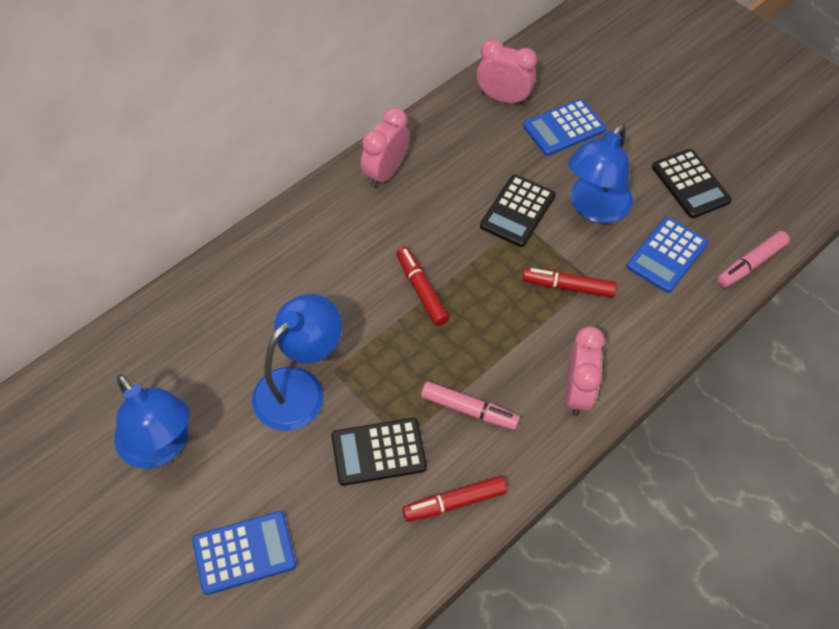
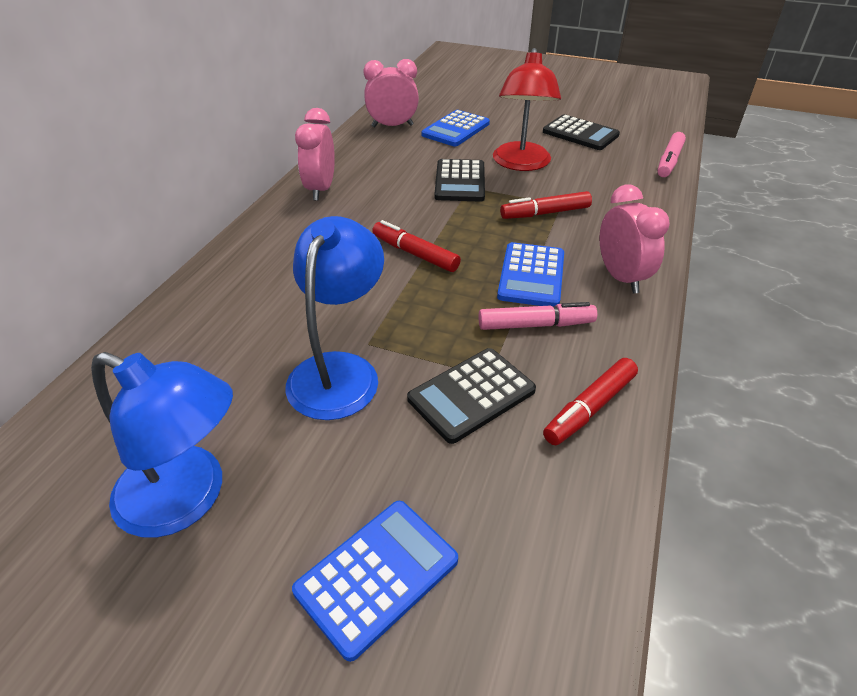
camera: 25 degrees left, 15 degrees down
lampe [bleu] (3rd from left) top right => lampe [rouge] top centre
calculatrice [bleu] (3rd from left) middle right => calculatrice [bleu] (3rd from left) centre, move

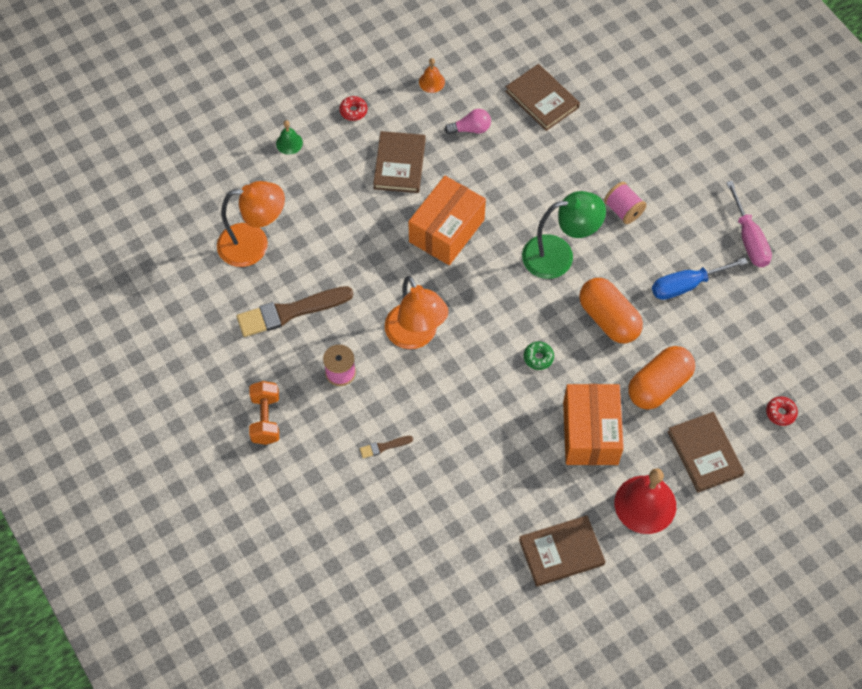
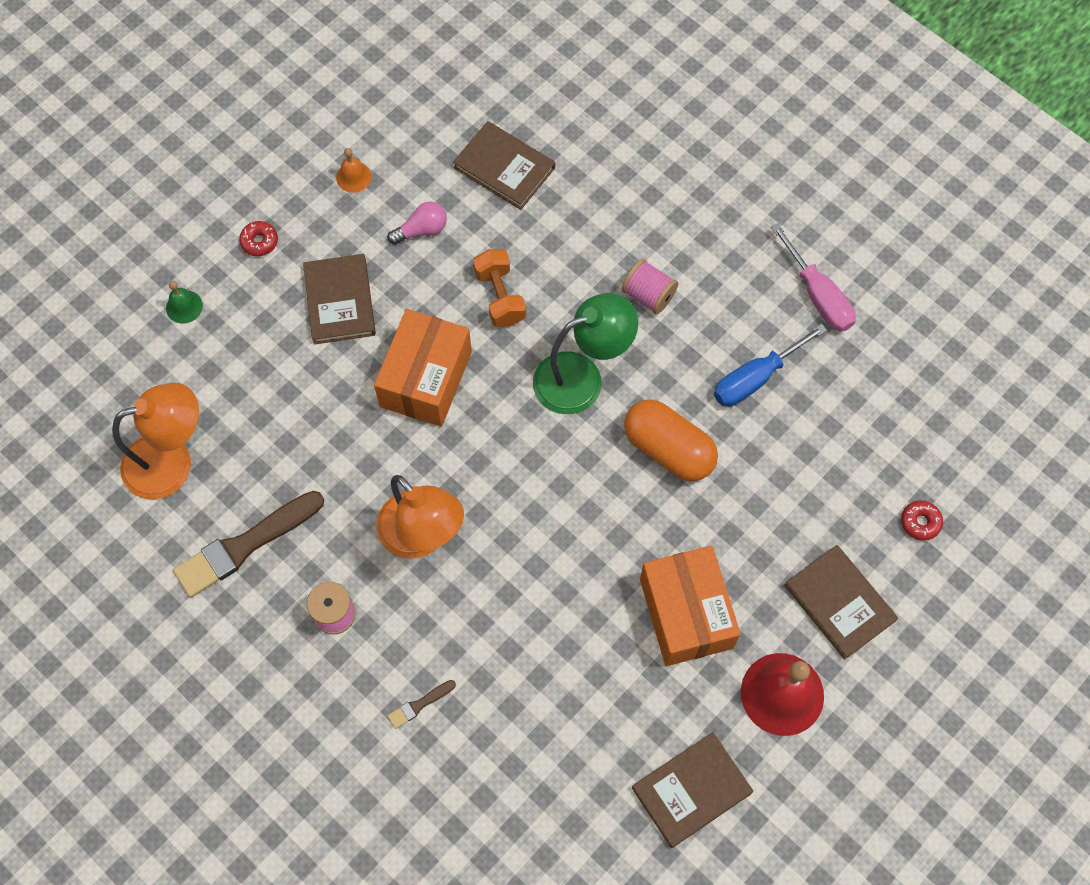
camera: 15 degrees left, 5 degrees up
beignet [vert] centre => nothing
gélule [orange] (2nd from left) middle right => nothing
haltère [orange] middle left => haltère [orange] top centre, move

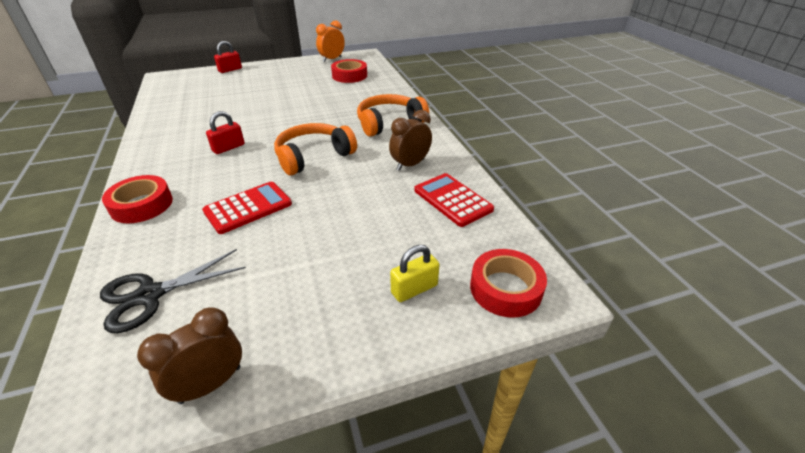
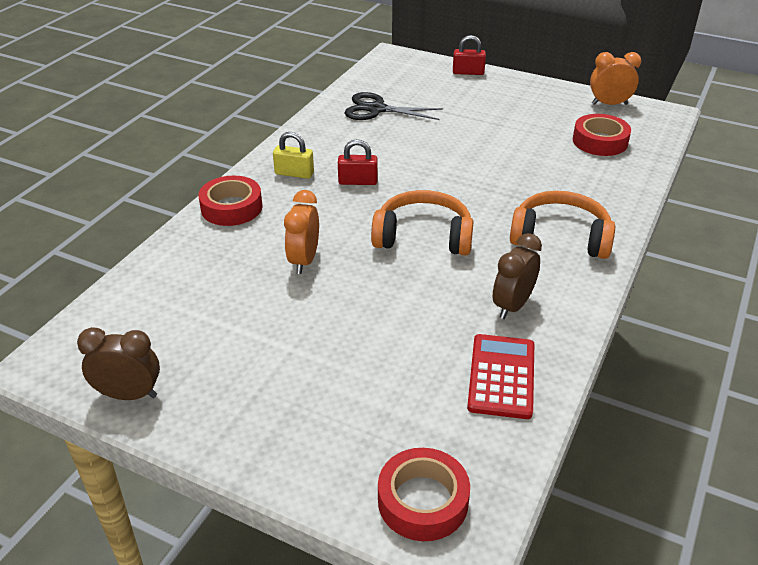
camera: 45 degrees right, 0 degrees up
réveil [marron] (2nd from left) top centre => réveil [marron] (2nd from left) middle right, 60 degrees counterclockwise
calculatrice [rouge] (1st from left) middle left => réveil [orange] (1st from left) centre
cadenas [jaune] centre => cadenas [jaune] top centre, move
ciseaux [noir] middle left => ciseaux [noir] top centre, move

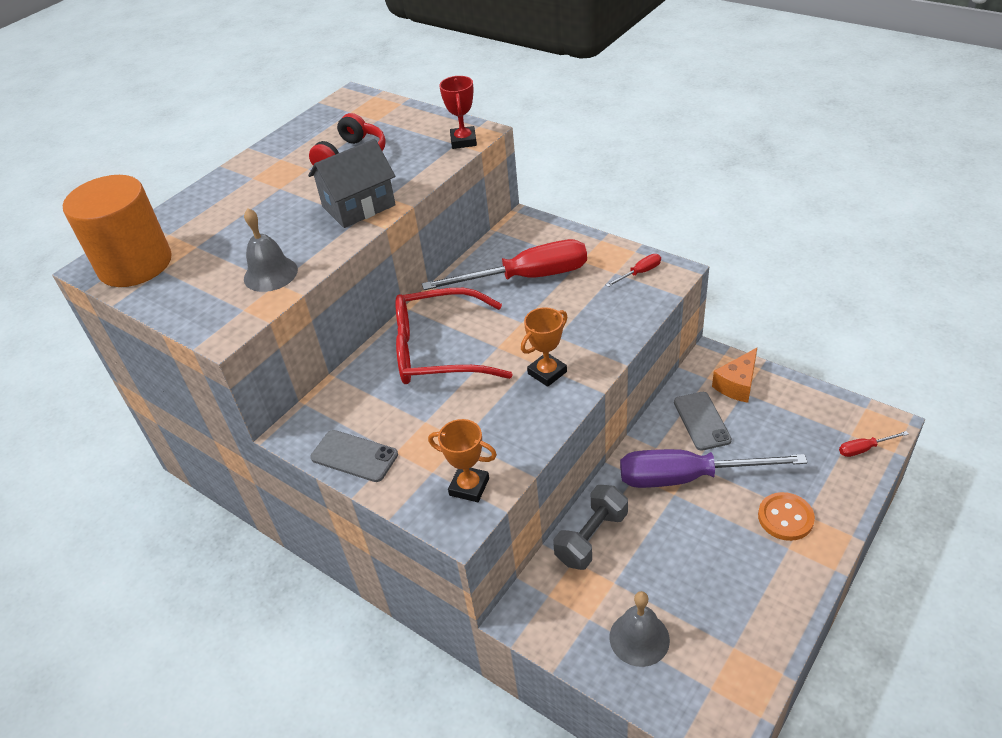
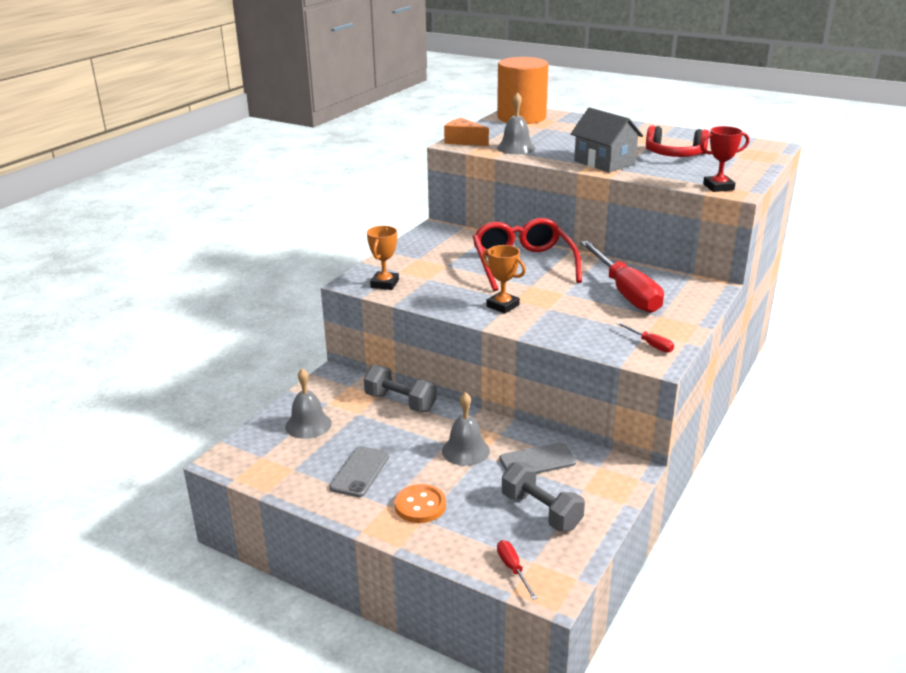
camera: 80 degrees right, 15 degrees down
fromage [orange] middle right => fromage [orange] top centre, move
téléphone [gris] (1st from left) centre => téléphone [gris] (1st from left) bottom centre, move
tournevis [violet] middle right => cloche [gris] (2nd from left) centre
nothing => haltère [gris] (2nd from left) bottom centre

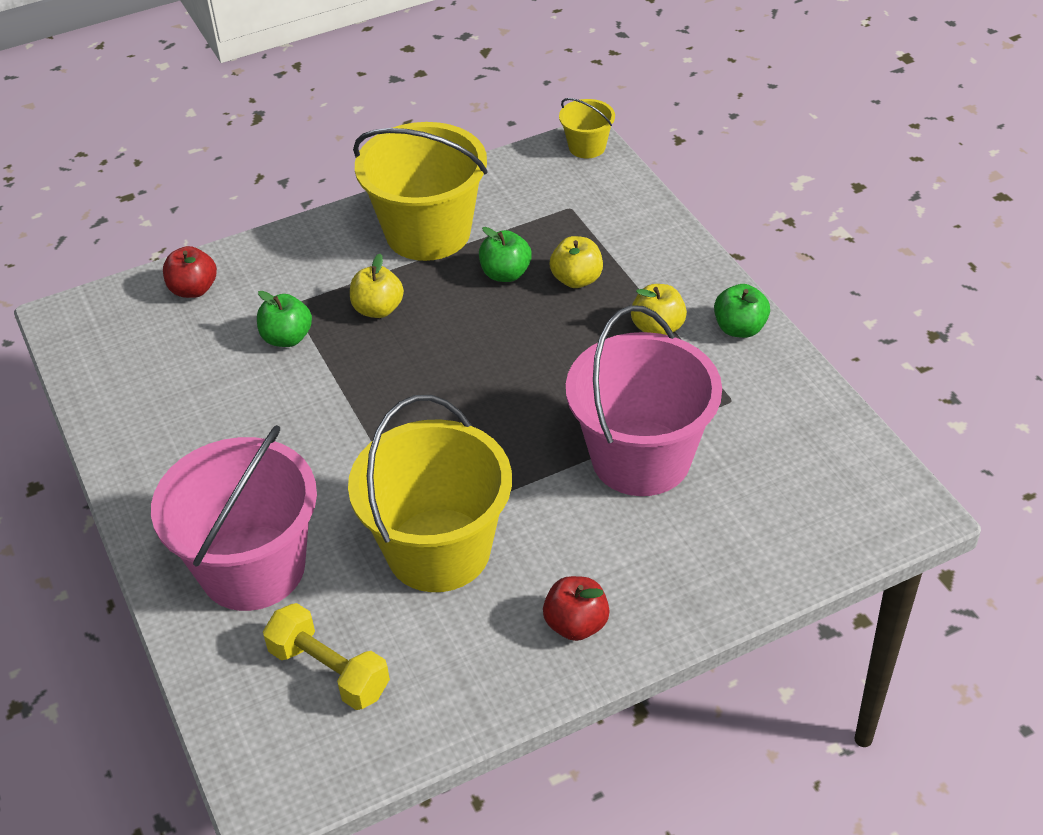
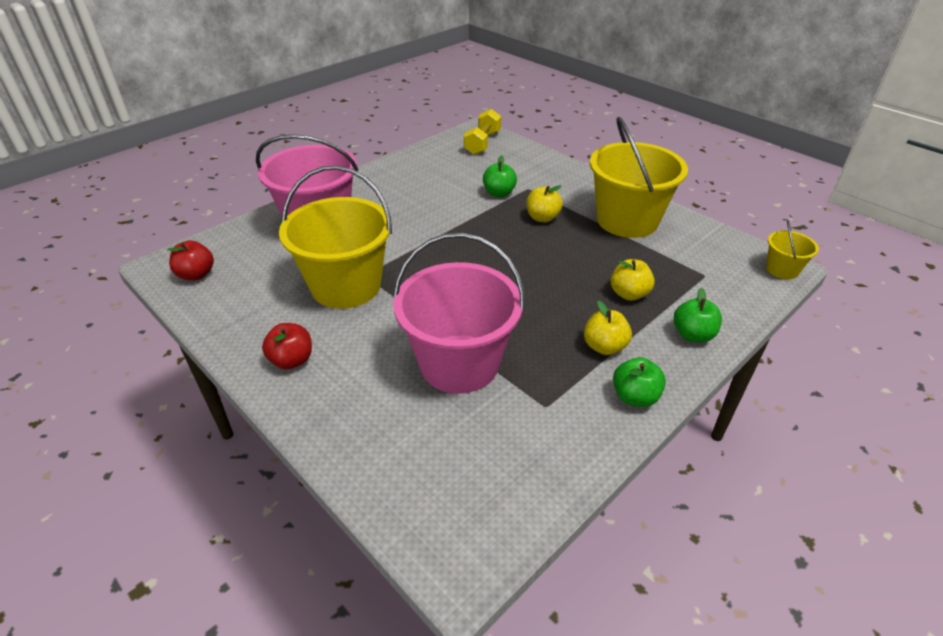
camera: 70 degrees right, 5 degrees down
pomme [vert] (2nd from left in the first image) top centre => pomme [vert] (3rd from left) middle right, move
pomme [rouge] (1st from left) top left => pomme [rouge] (1st from left) middle left, move
haltère [jaune] bottom left => haltère [jaune] top centre, move

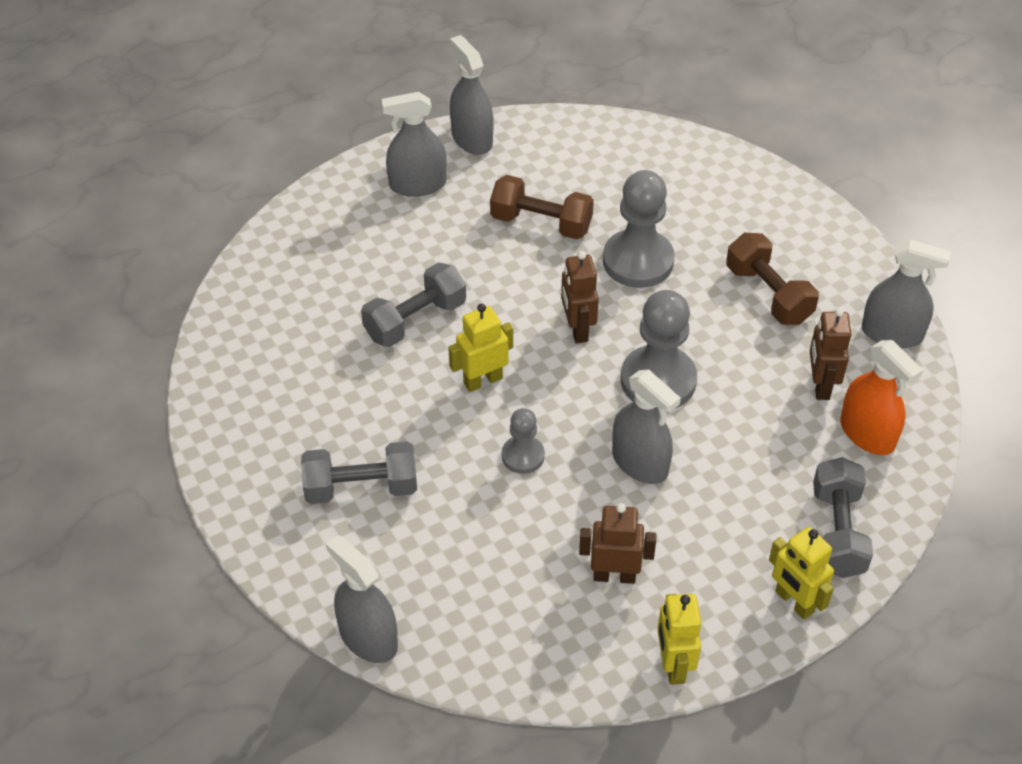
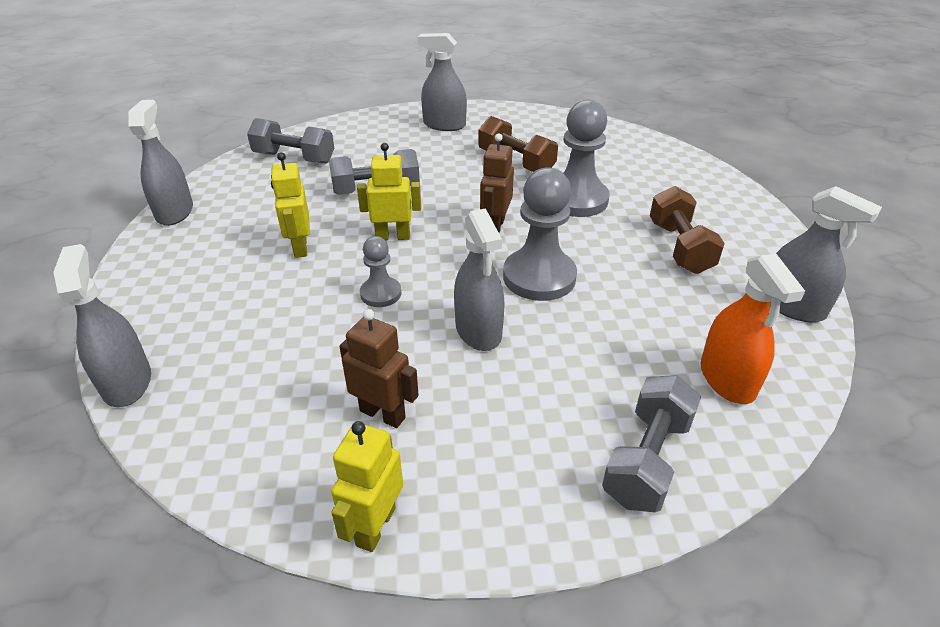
camera: 25 degrees right, 10 degrees down
vaporisateur [gris] (3rd from left in the first image) top centre => vaporisateur [gris] (2nd from left) top left, move
robot [marron] (3rd from left) middle right => nothing
haltère [gris] (1st from left) centre => haltère [gris] (1st from left) top left, move
robot [jaune] (3rd from left in the first image) bottom right => robot [jaune] (1st from left) top left, move

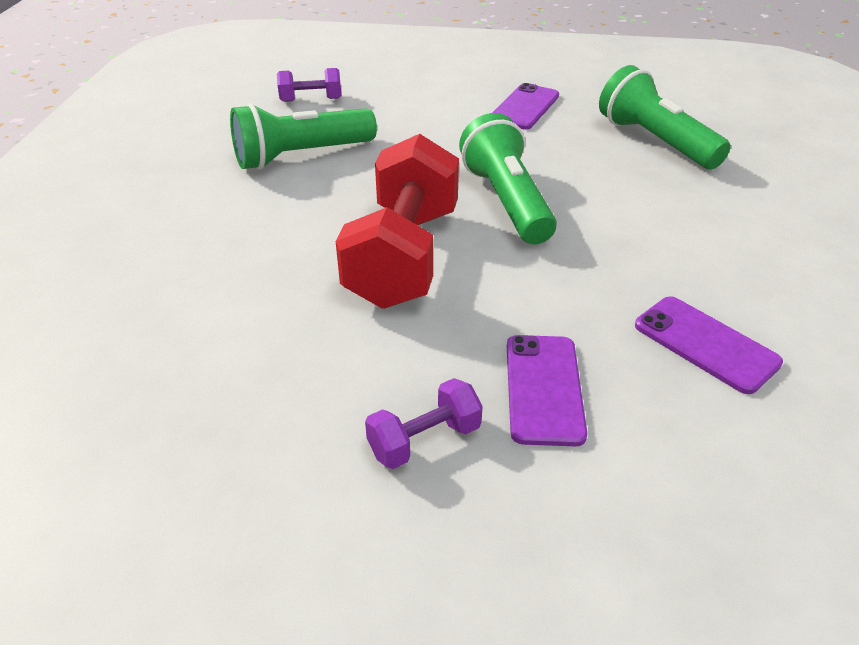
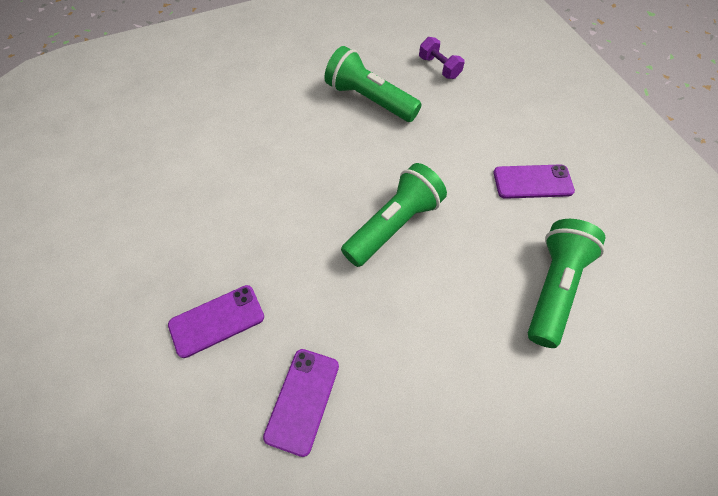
camera: 60 degrees right, 20 degrees up
haltère [rouge] centre => nothing
haltère [violet] (2nd from left) centre => nothing

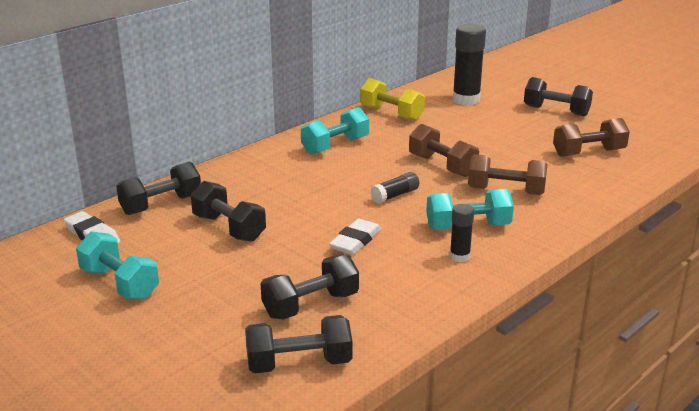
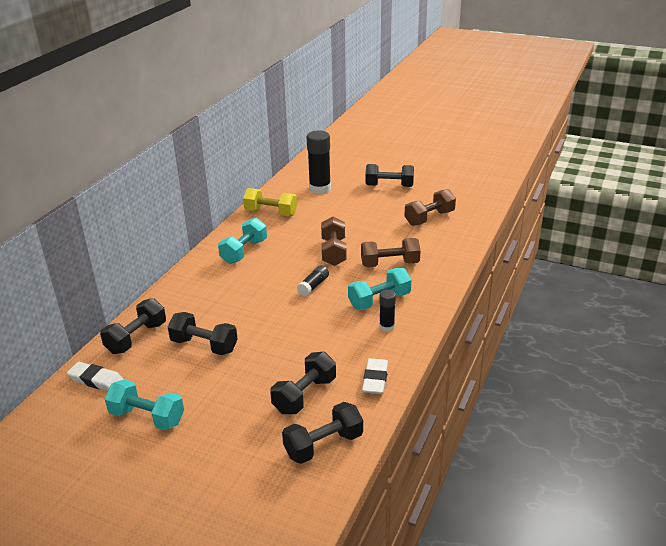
camera: 20 degrees left, 5 degrees up
haltère [marron] (1st from left) centre, 60 degrees clockwise
gomme [blanc] (2nd from left) centre => gomme [blanc] (2nd from left) bottom centre, move

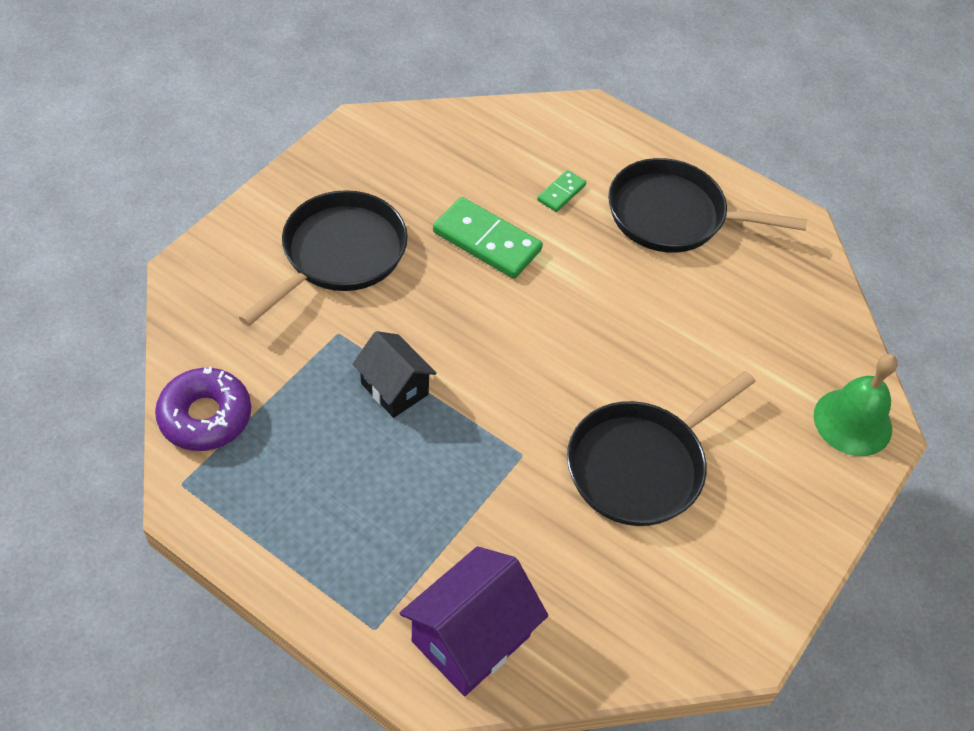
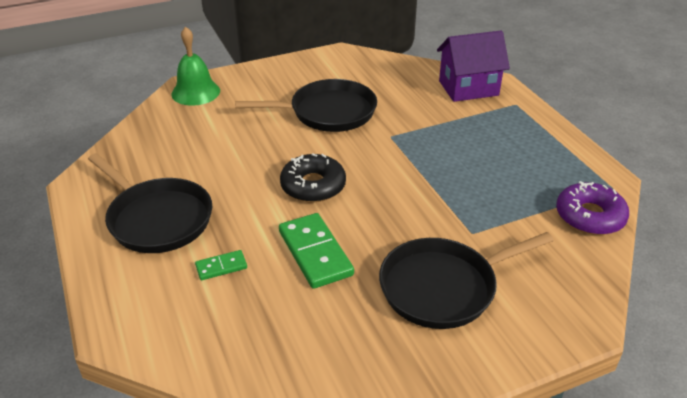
camera: 145 degrees left, 15 degrees down
maison [noir] centre => nothing
nothing => beignet [noir] centre

